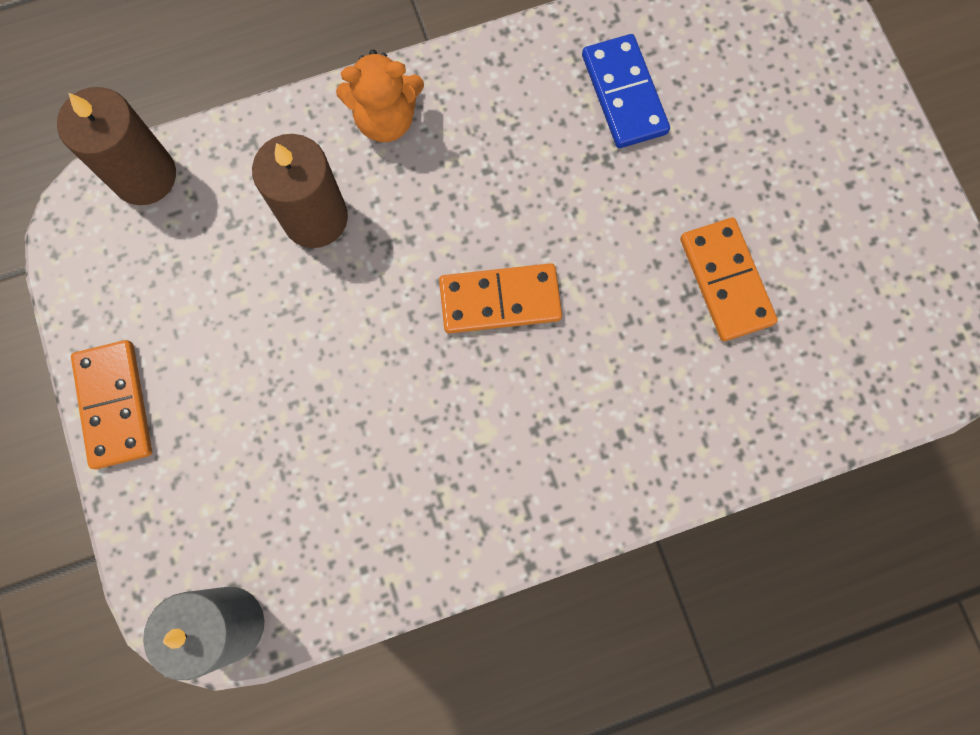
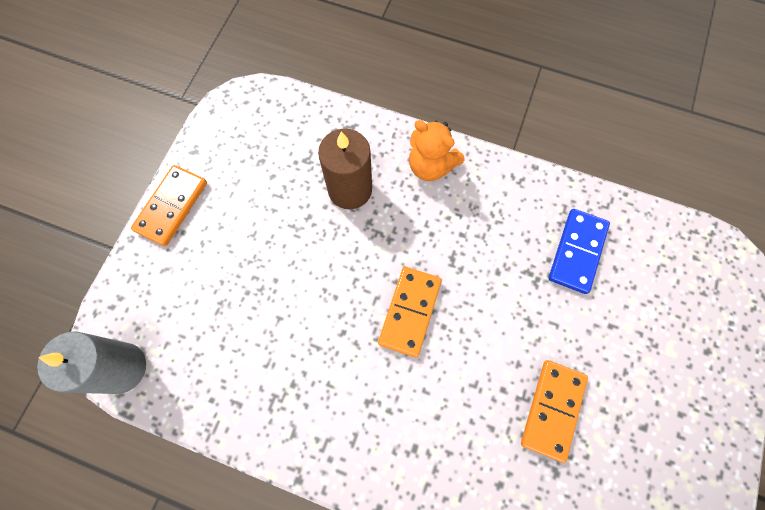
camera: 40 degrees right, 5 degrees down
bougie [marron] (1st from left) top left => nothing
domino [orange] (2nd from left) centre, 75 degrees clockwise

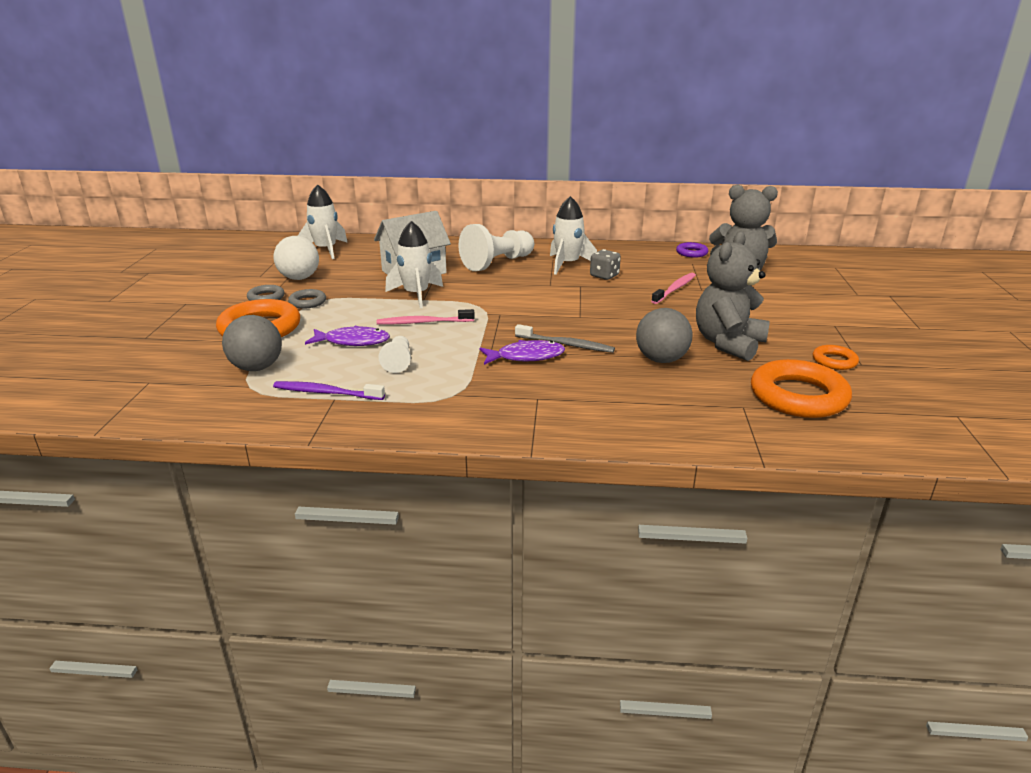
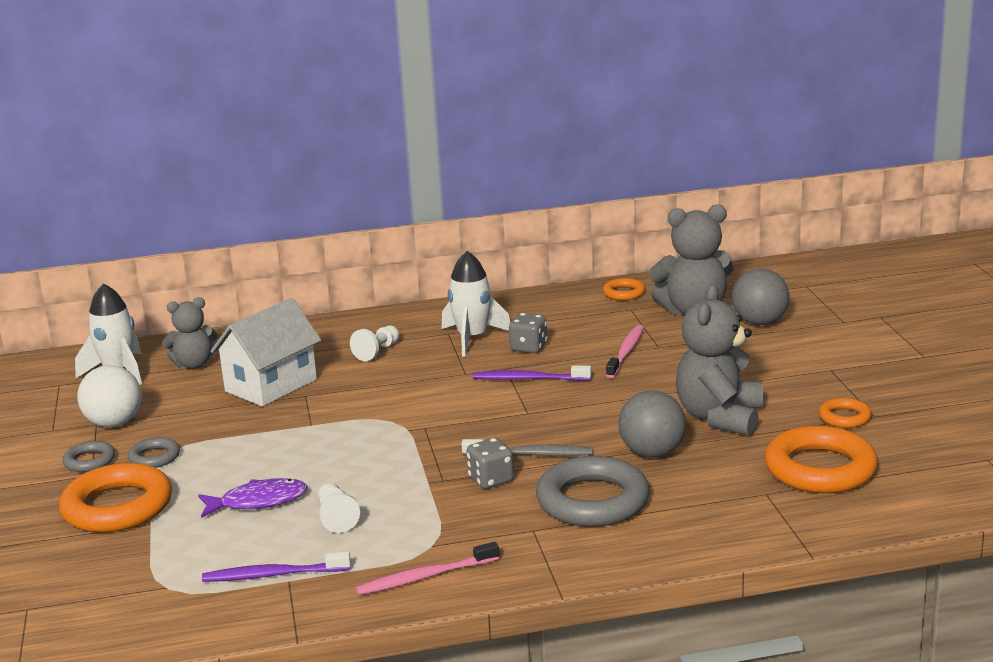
camera: 15 degrees left, 5 degrees down
fusée [blanc] (2nd from left) centre => nothing
pion [blanc] (2nd from left) top centre => pion [blanc] (2nd from left) centre, x0.52
anneau [violet] top right => anneau [orange] (2nd from left) centre
brosse à dents [rose] (1st from left) centre => brosse à dents [rose] (1st from left) bottom centre, move
balle [gris] (1st from left in the first image) middle left => balle [gris] (2nd from left) middle right, move
poisson [violet] (2nd from left) centre => dé [gris] (1st from left) bottom centre
nothing => ours en peluche [gris] (1st from left) middle left
nothing => brosse à dents [violet] (2nd from left) centre
nothing => anneau [gris] (3rd from left) bottom centre

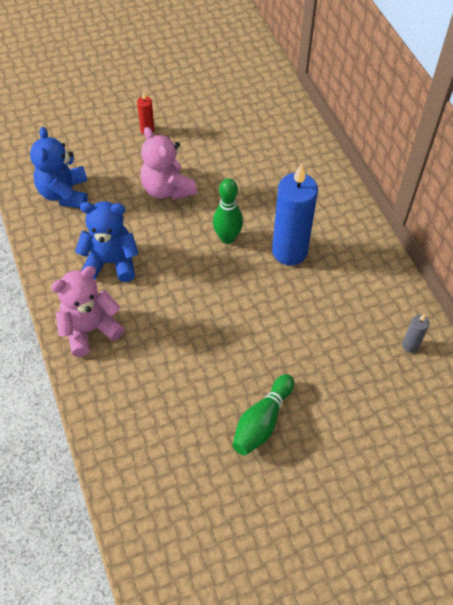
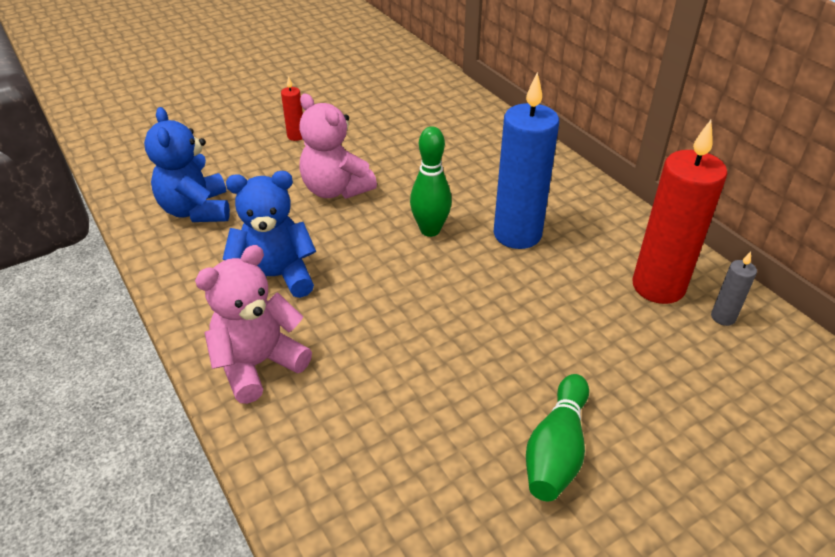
camera: 10 degrees left, 15 degrees down
nothing => bougie [rouge] (2nd from left) middle right

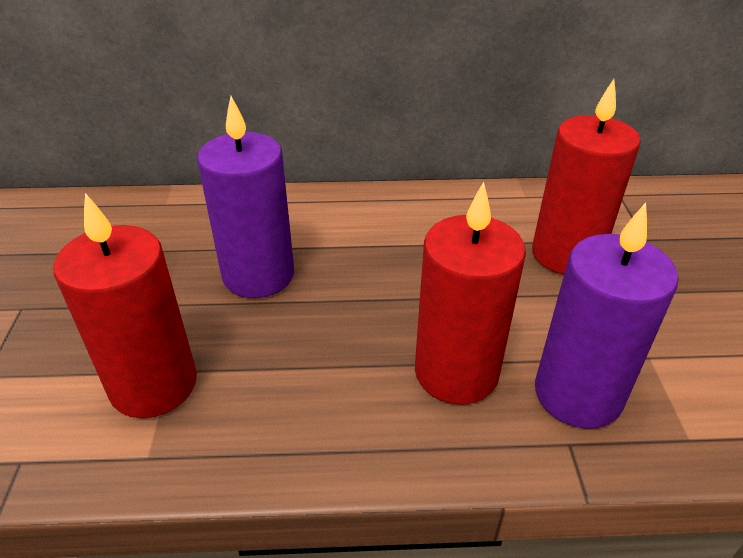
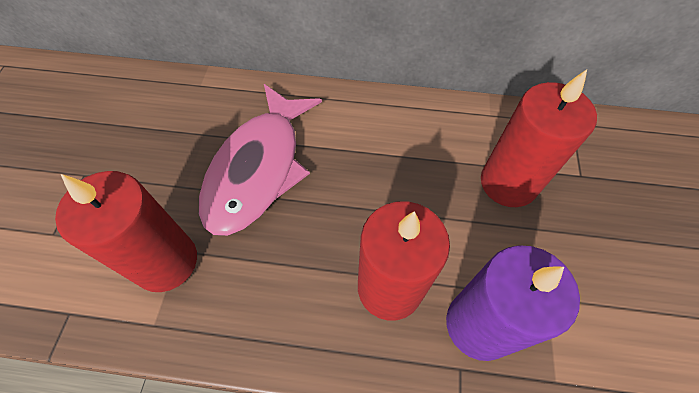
camera: 10 degrees right, 20 degrees up
bougie [violet] (1st from left) middle left => poisson [rose] centre

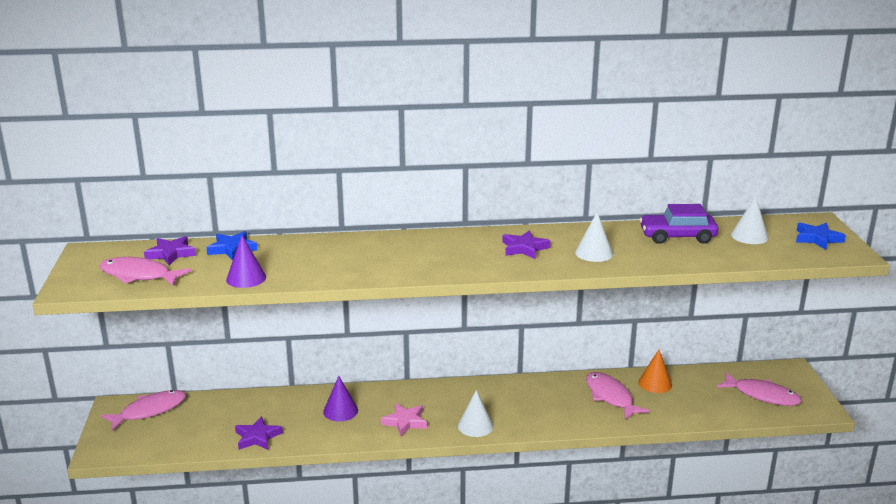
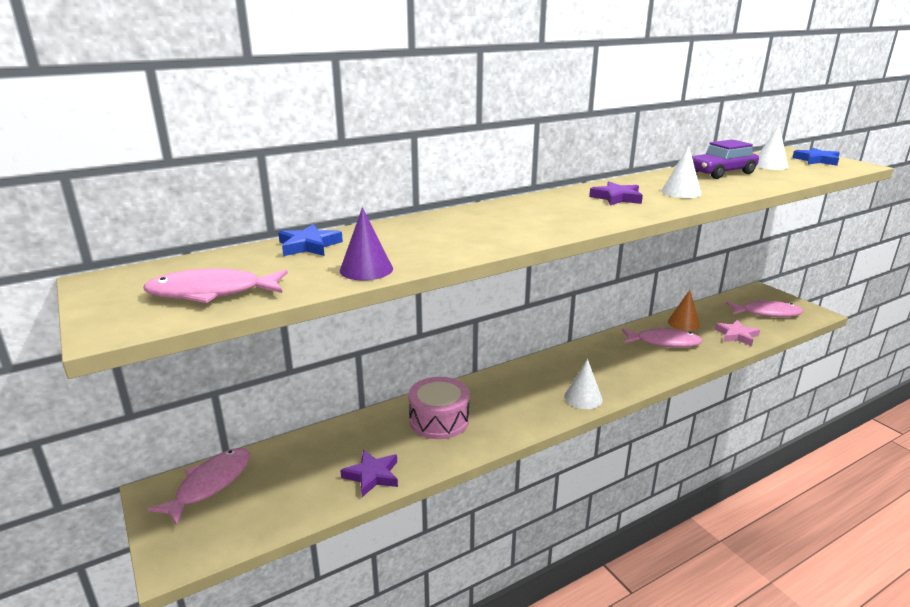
camera: 25 degrees left, 0 degrees up
étoile [violet] (1st from left) middle left => nothing
poisson [rose] (3rd from left) bottom right => poisson [rose] (3rd from left) middle right, 150 degrees clockwise
cône [violet] (2nd from left) bottom centre => tambour [rose] bottom centre
étoile [rose] bottom centre => étoile [rose] middle right, move

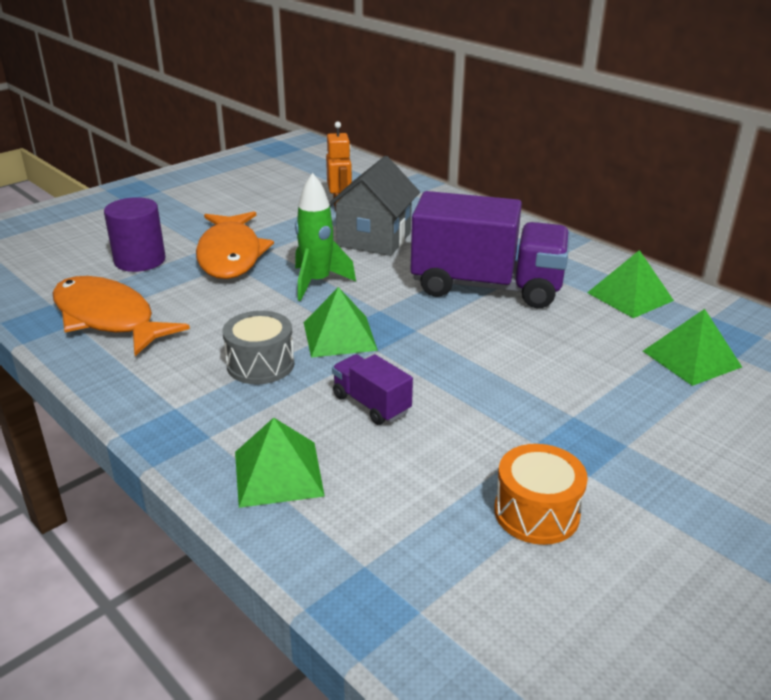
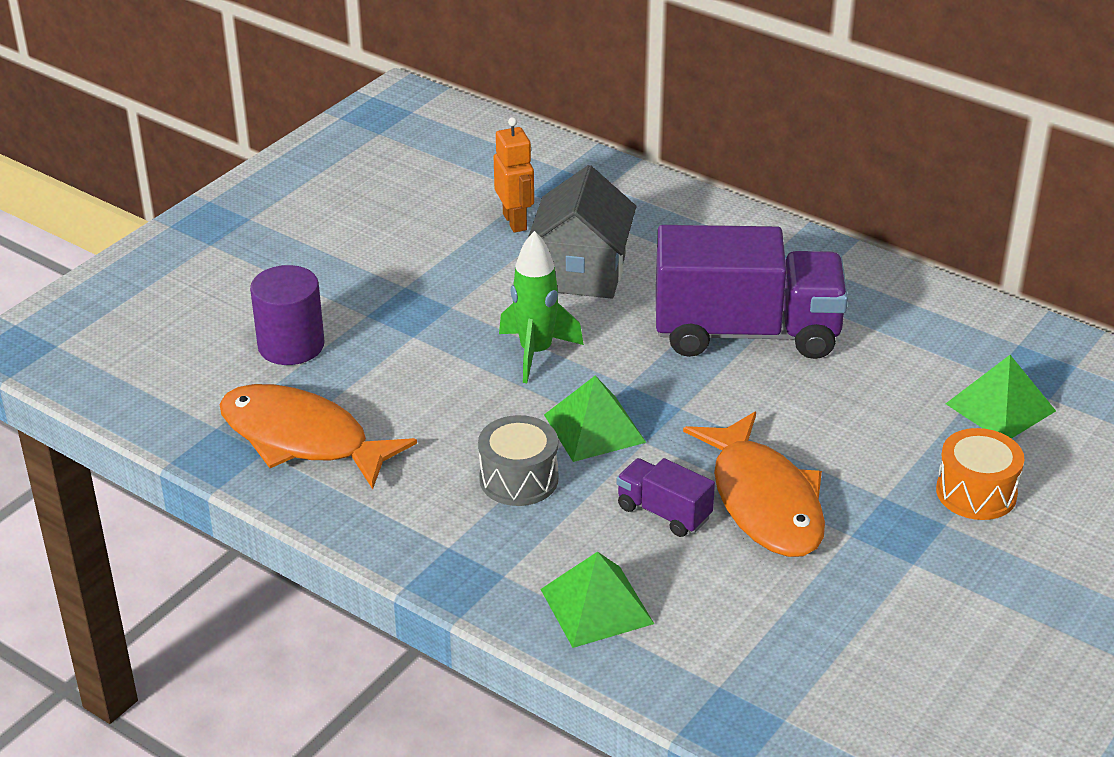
camera: 10 degrees left, 5 degrees up
poisson [orange] (2nd from left) middle left => poisson [orange] (2nd from left) middle right, move
pyramide [vert] (3rd from left) middle right => nothing
tambour [orange] bottom right => tambour [orange] middle right, move

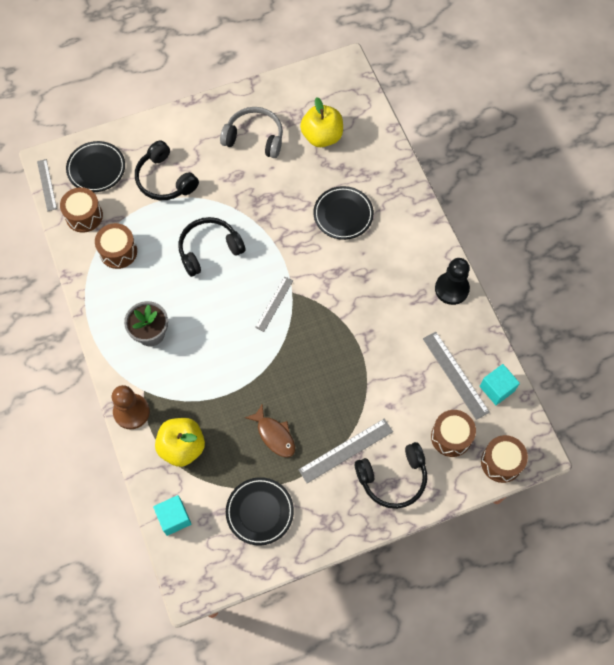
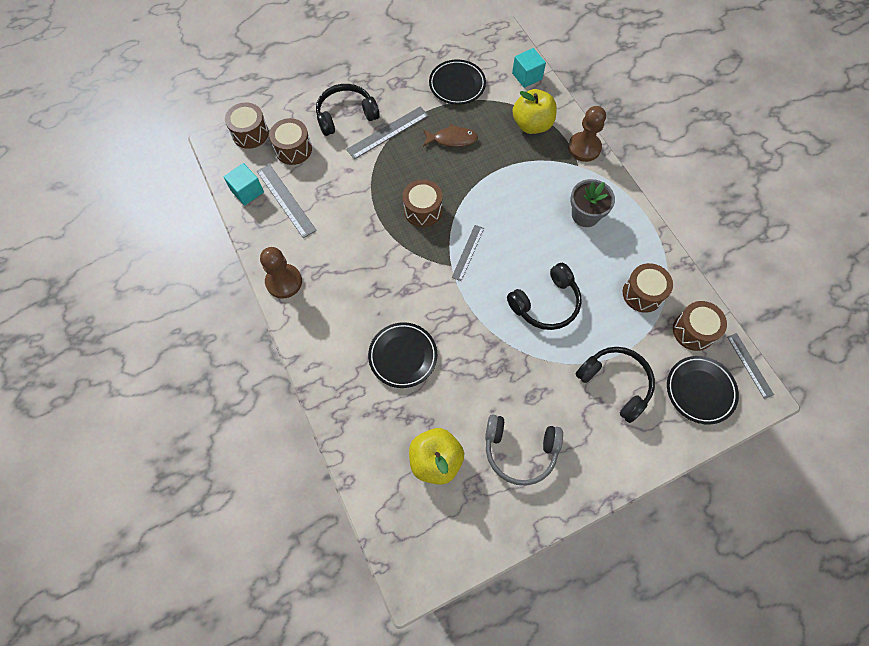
camera: 175 degrees right, 0 degrees up
pion [noir] middle right => pion [marron] (1st from left) middle left
poisson [marron] centre => poisson [marron] top centre, 135 degrees clockwise
nothing => tambour [marron] (3rd from left) top centre

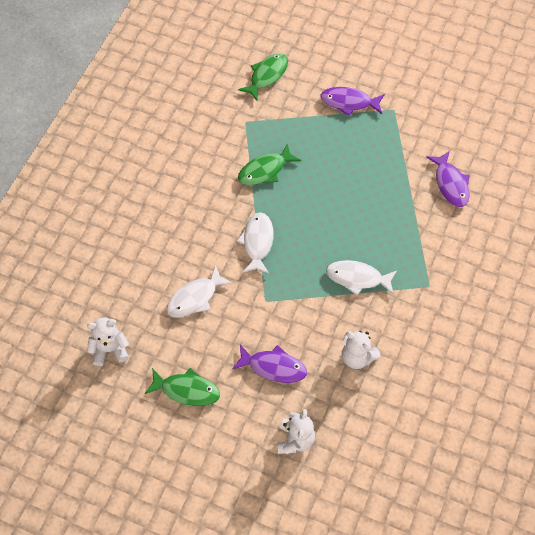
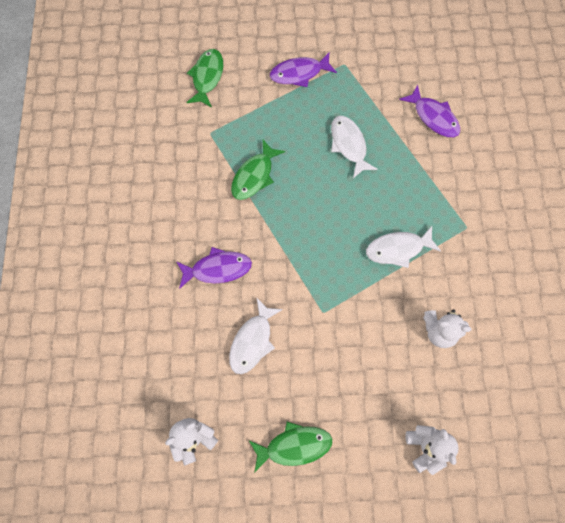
camera: 25 degrees left, 10 degrees up
poisson [blanc] (2nd from left) centre => poisson [blanc] (2nd from left) top centre, move
poisson [violet] (1st from left) bottom centre => poisson [violet] (1st from left) centre, move

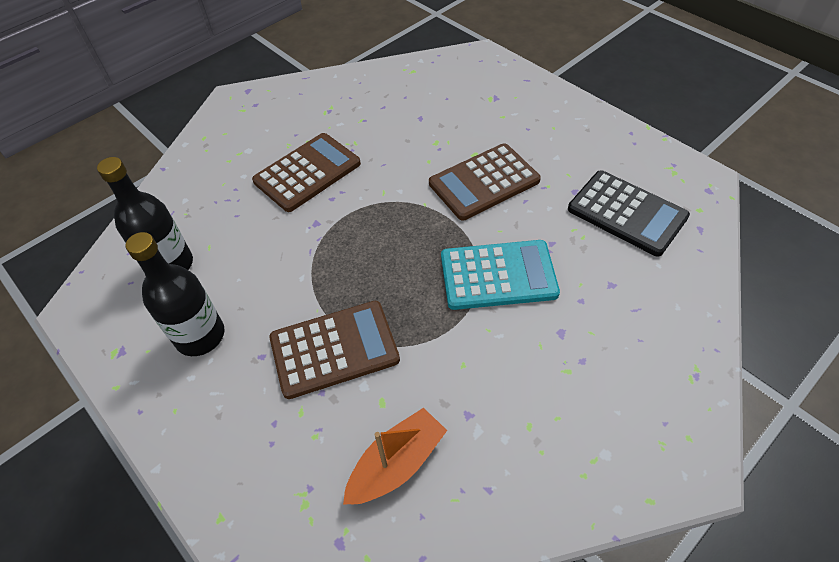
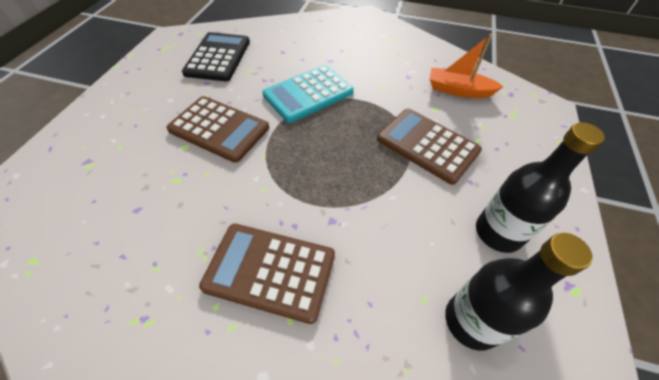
camera: 125 degrees left, 0 degrees up
calculatrice [turquoise] centre => calculatrice [turquoise] top centre, 90 degrees counterclockwise

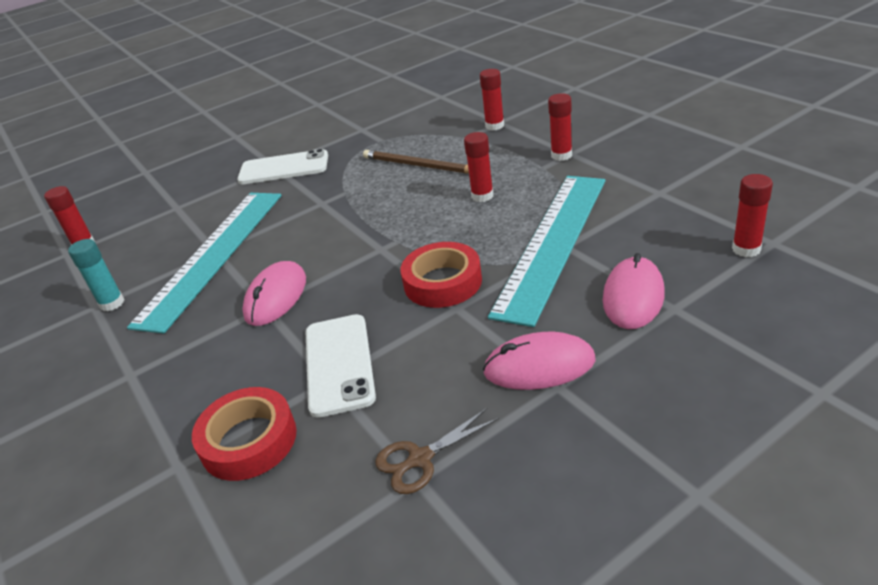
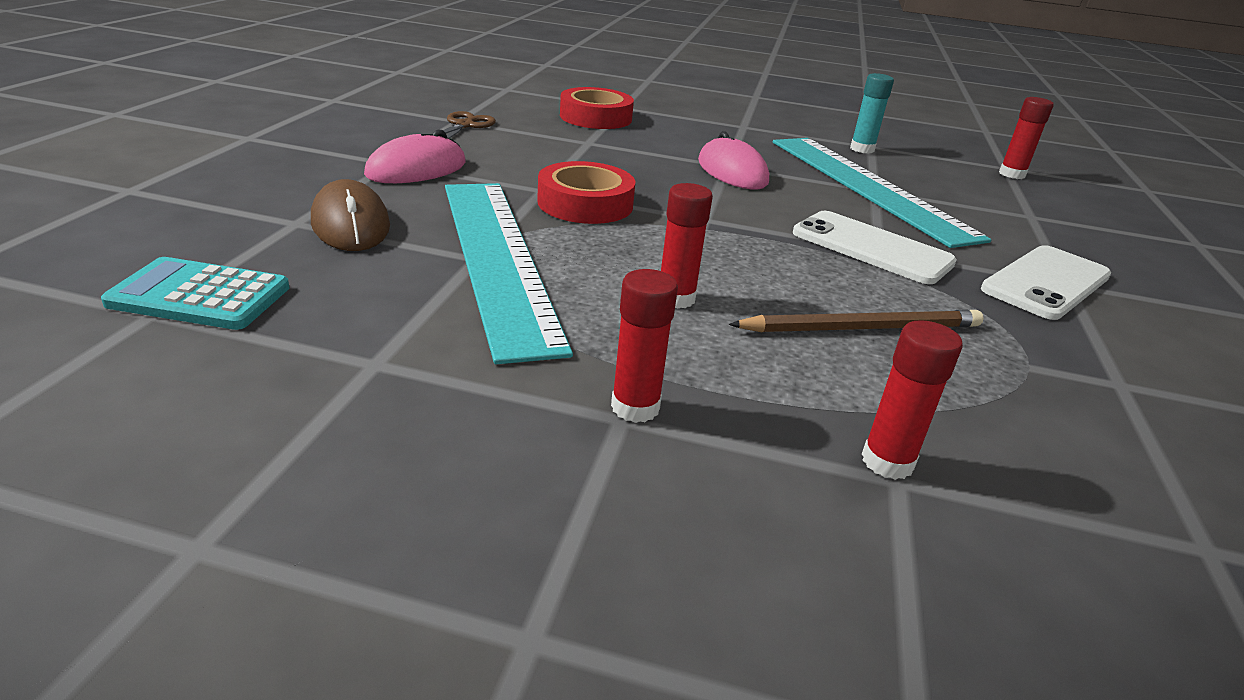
camera: 130 degrees right, 5 degrees down
bâton de colle [rouge] (5th from left) middle right => calculatrice [turquoise] middle left
souris [rose] (3rd from left) middle right => souris [marron] top left
téléphone [blanc] (2nd from left in the first image) centre => téléphone [blanc] (1st from left) middle right, move

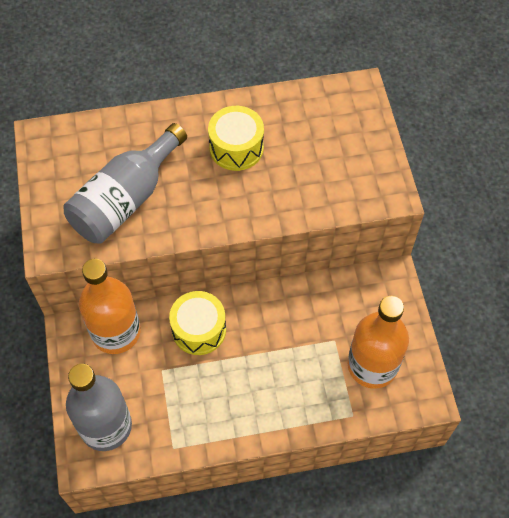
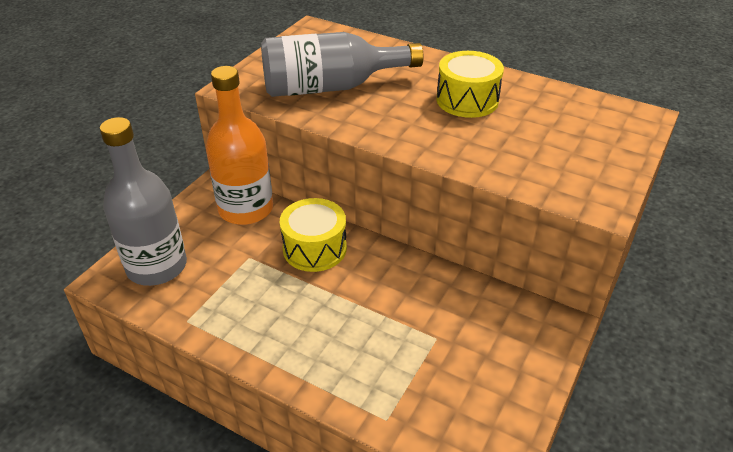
camera: 40 degrees right, 20 degrees down
bouteille [orange] (2nd from left) middle right => nothing

